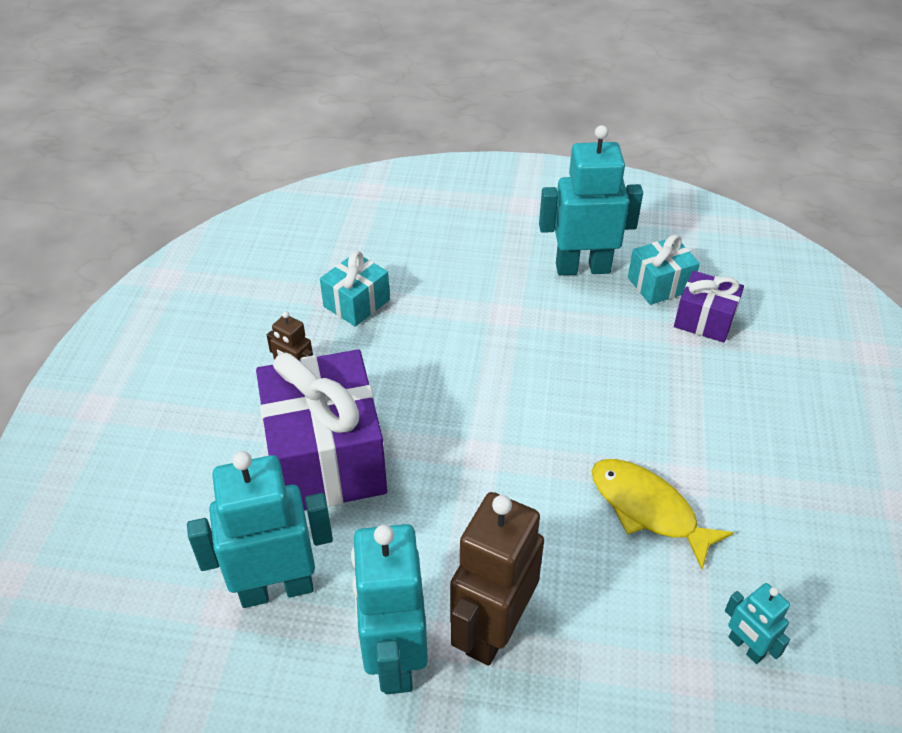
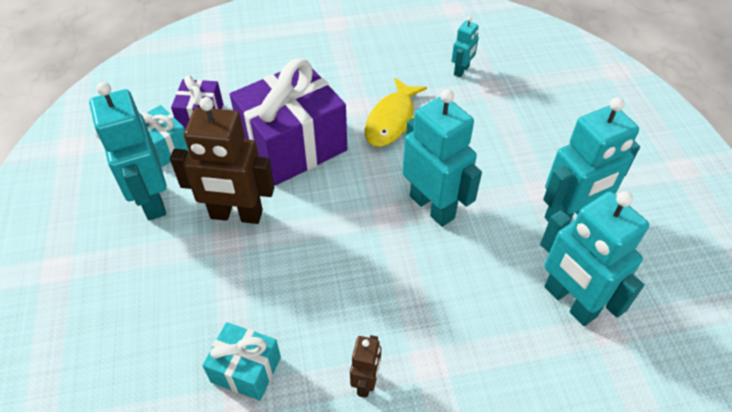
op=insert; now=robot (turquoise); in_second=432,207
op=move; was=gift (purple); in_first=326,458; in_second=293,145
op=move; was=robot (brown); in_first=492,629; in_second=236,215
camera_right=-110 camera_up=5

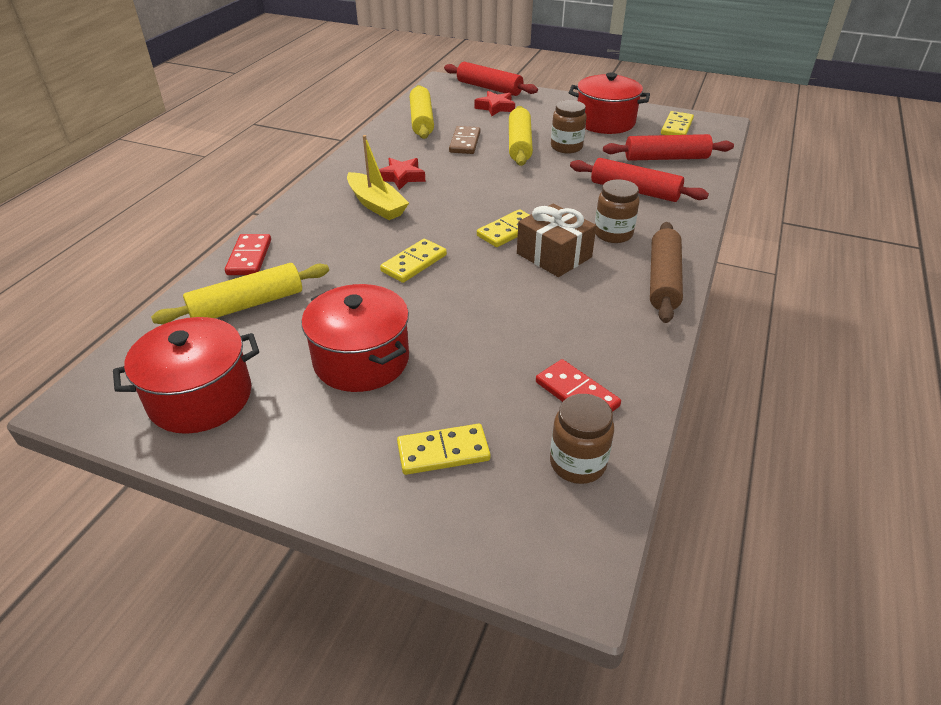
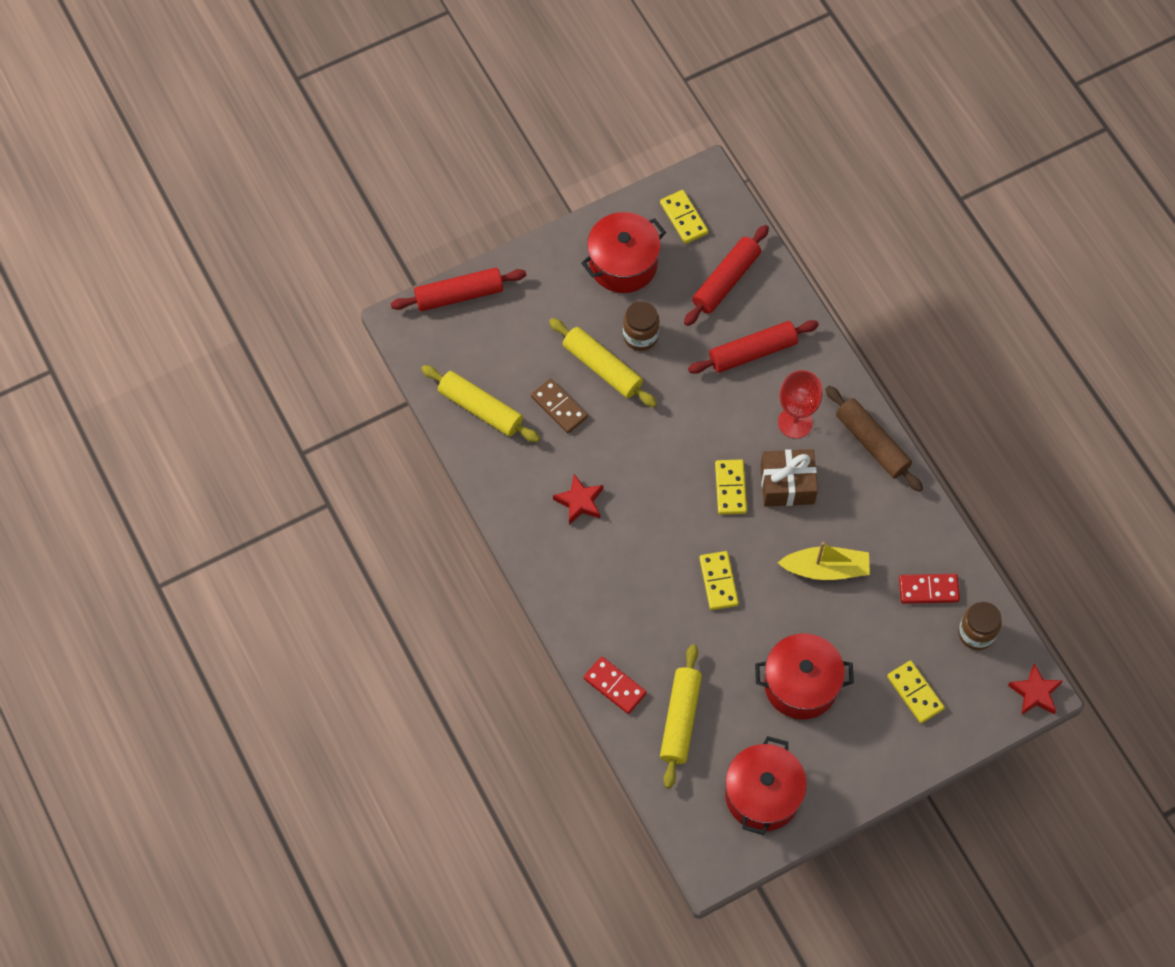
op=move; was=boat (yellow); in_first=376,205; in_second=826,569
op=move; was=star (red); in_first=495,107; in_second=1035,693
op=replace; was=jar (brown); now=goblet (red); in_first=613,234; in_second=795,422
op=rotate; was=domino (yellow); in_first=443,452; in_second=915,693; clockwise=-60
camera_right=-50 camera_up=25

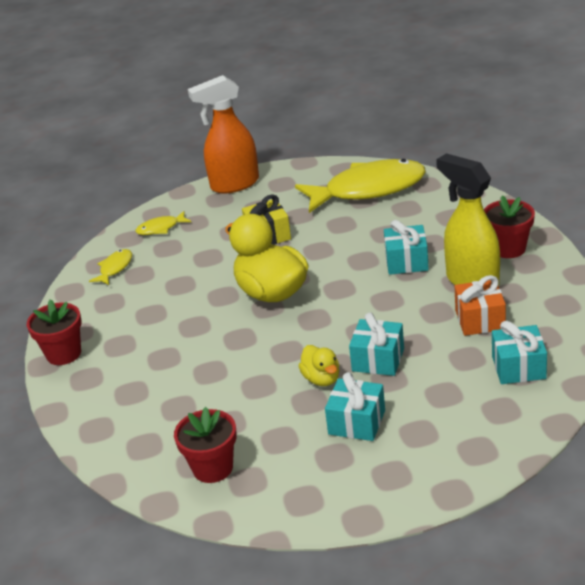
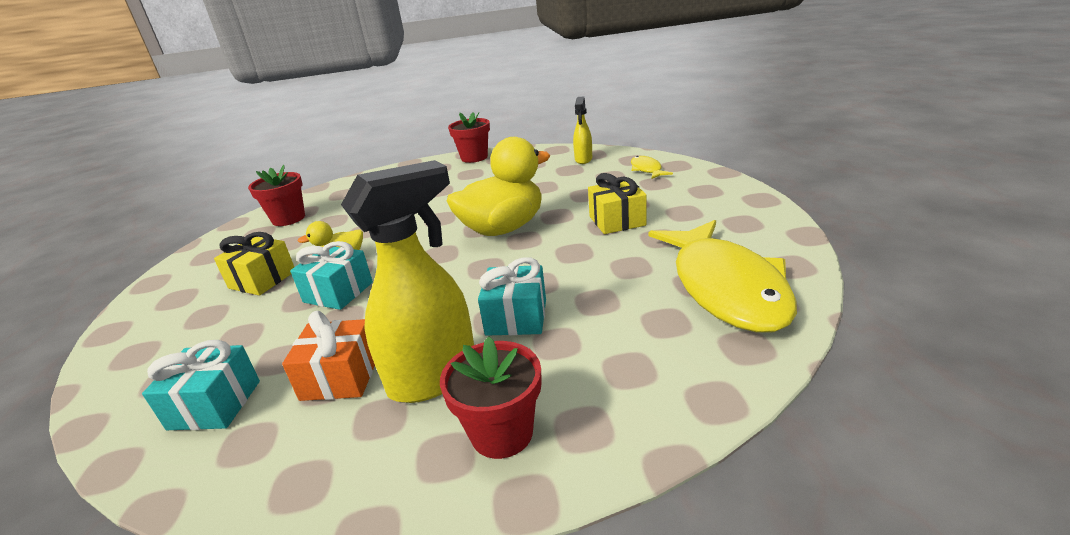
op=delete; was=spray bottle (orange); in_first=234,184
op=replace; was=fish (yellow); now=spray bottle (yellow); in_first=115,268; in_second=583,160
op=recolor; was=gift (turquoise); now=gift (yellow); in_first=357,422; in_second=262,279
camera_right=95 camera_up=-5

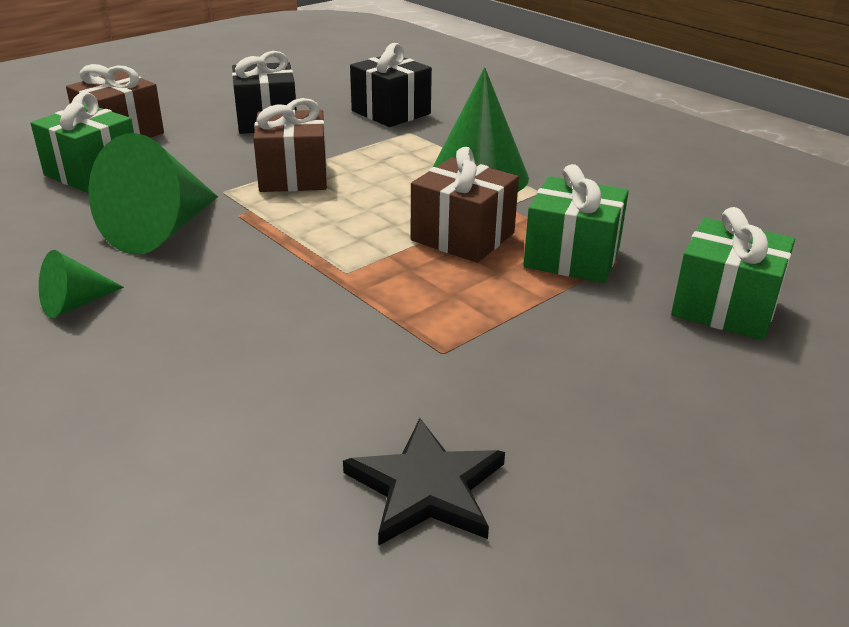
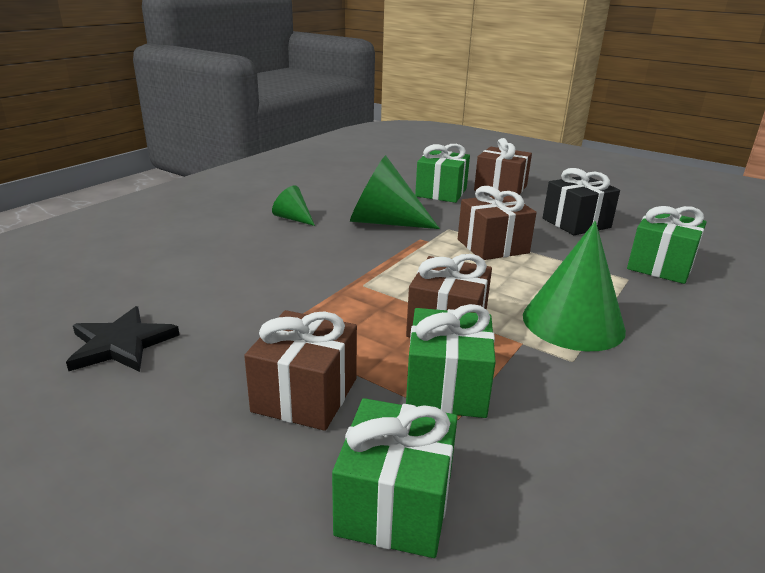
op=insert; now=gift (brown); in_second=305,395
op=recolor; was=gift (black); now=gift (green); in_first=391,112; in_second=660,266
camera_right=75 camera_up=-5

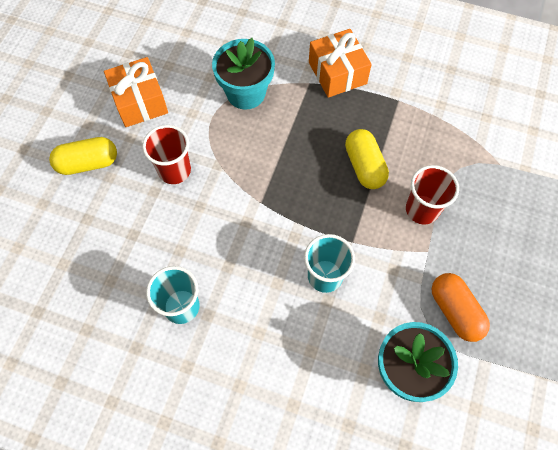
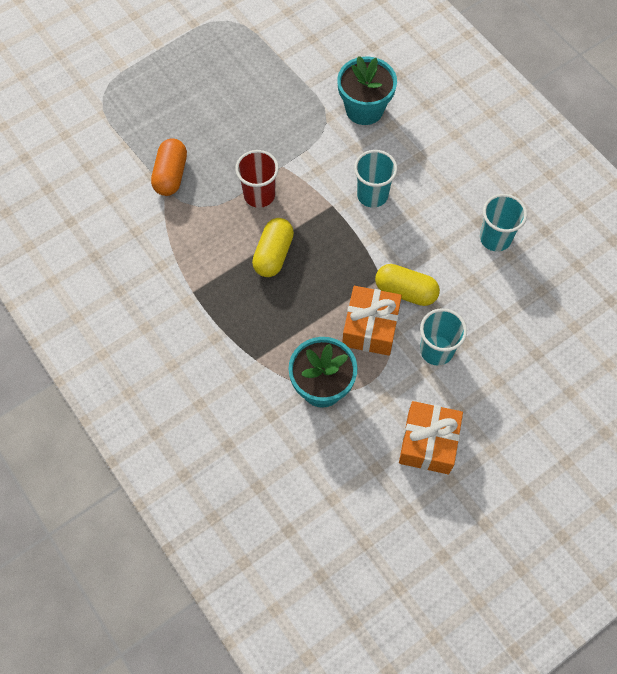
op=move; was=capsule (yellow); in_first=88,163; in_second=405,291
op=move; was=gift (orange); in_first=337,73; in_second=370,327
op=move; was=capsule (orange); in_first=455,311; in_second=171,175
op=recolor; was=cup (red); now=cup (turquoise); in_first=174,171; in_second=436,350
camera_right=-145 camera_up=0

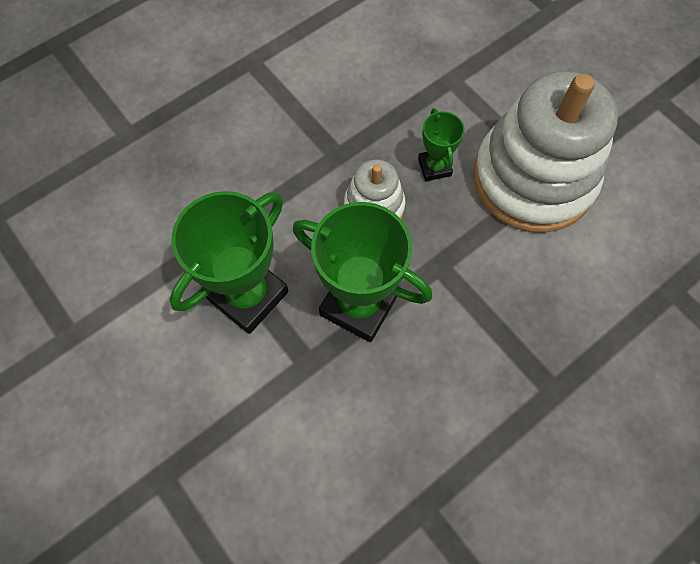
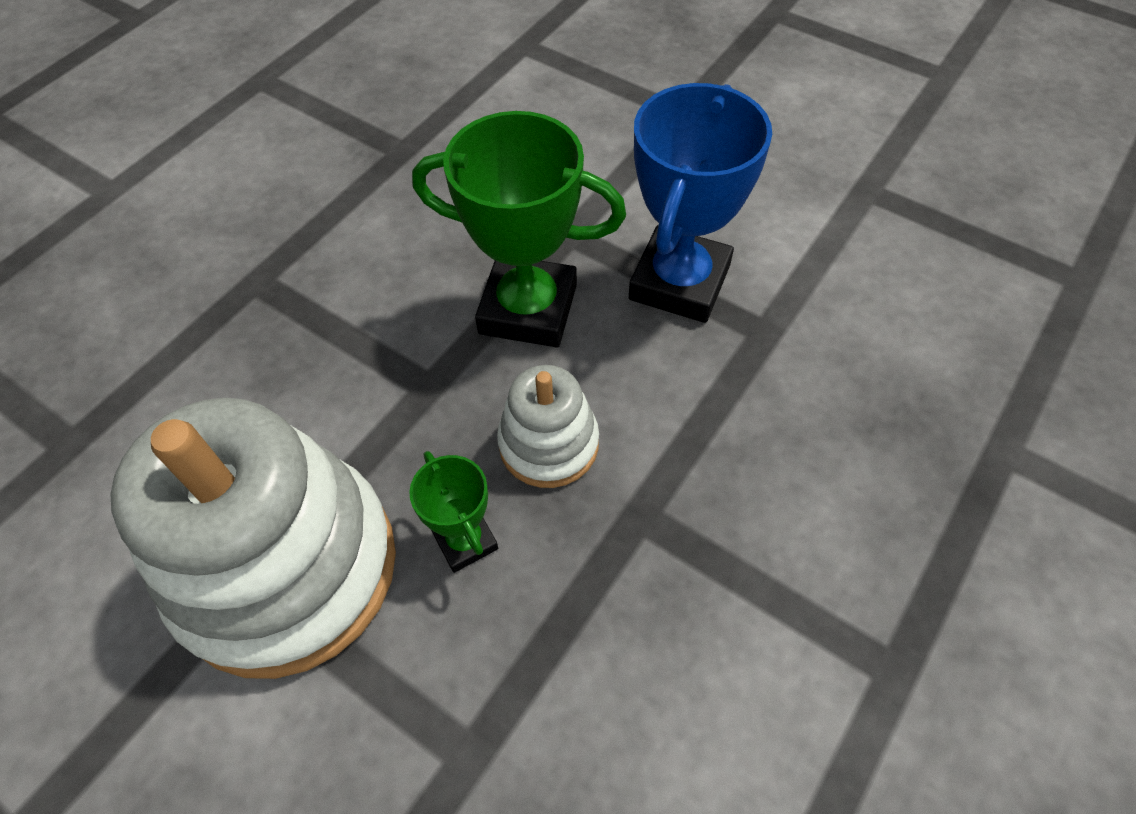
op=recolor; was=trophy (green); now=trophy (blue); in_first=248,295; in_second=679,282
camera_right=165 camera_up=-10

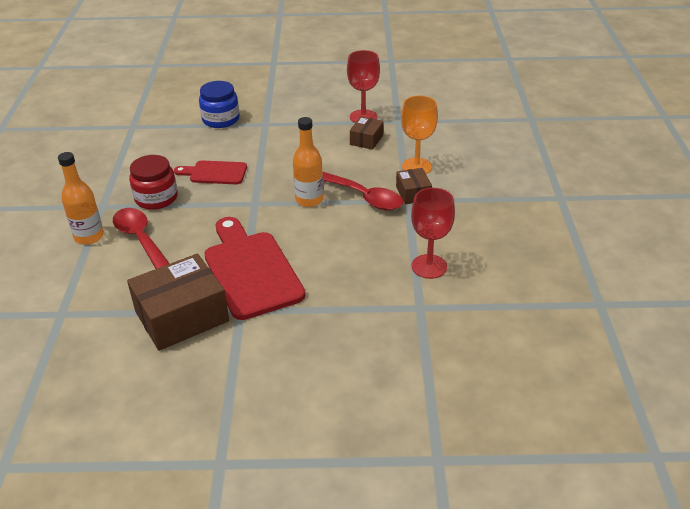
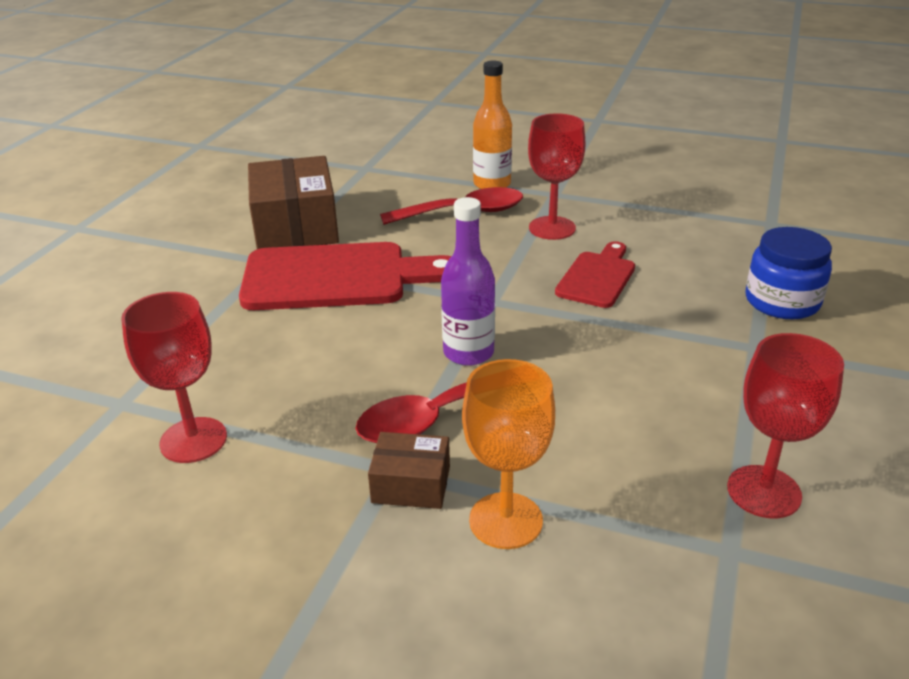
op=delete; was=box (brown); in_first=366,140
op=replace; was=jar (red); now=goblet (red); in_first=156,198; in_second=552,228
op=recolor; was=bottle (orange); now=bottle (purple); in_first=309,200; in_second=468,353
camera_right=110 camera_up=-5

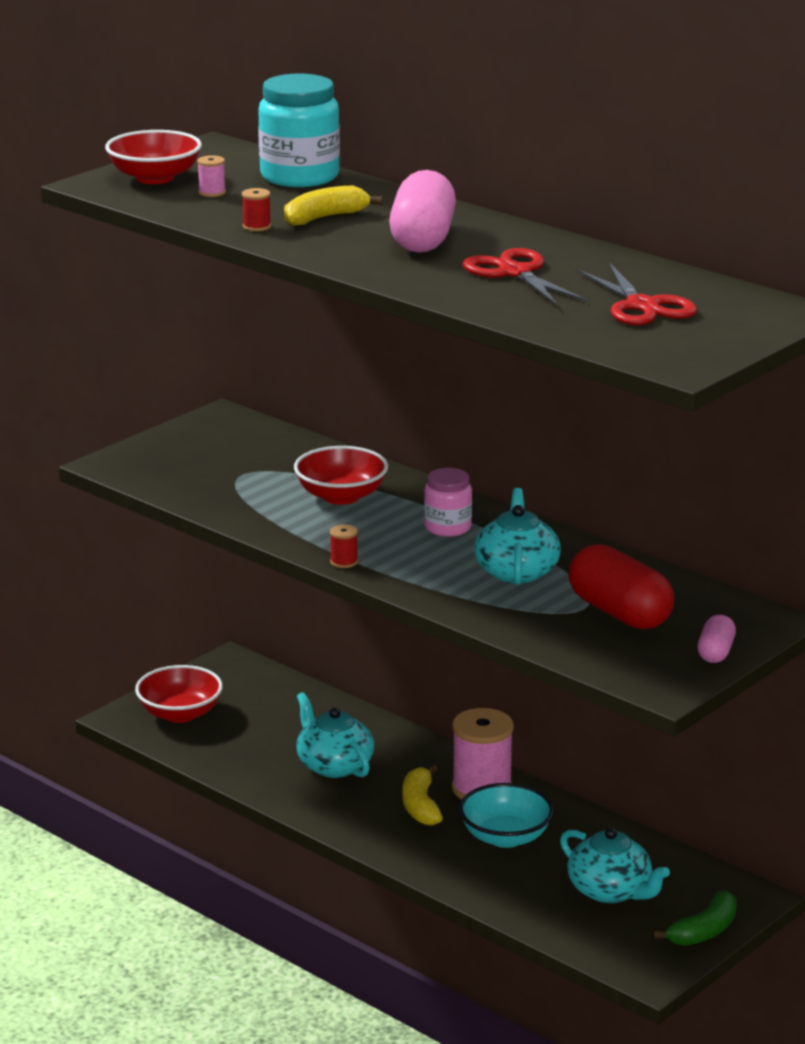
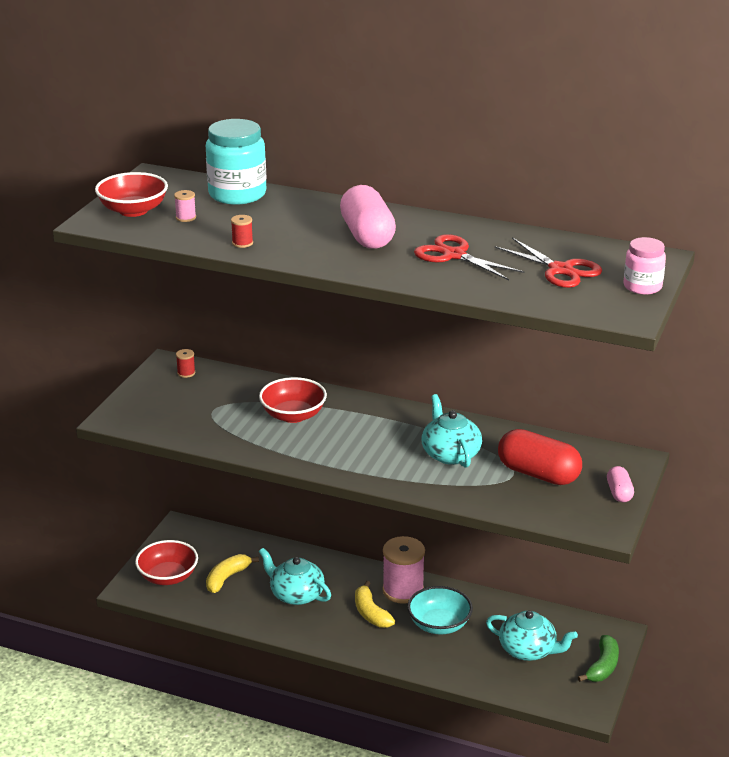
op=move; was=banana (yellow); in_first=325,218; in_second=227,578
op=move; was=spool (red); in_first=344,562; in_second=186,373
op=move; was=jar (pink); in_first=447,528; in_second=642,287
camera_right=-20 camera_up=5

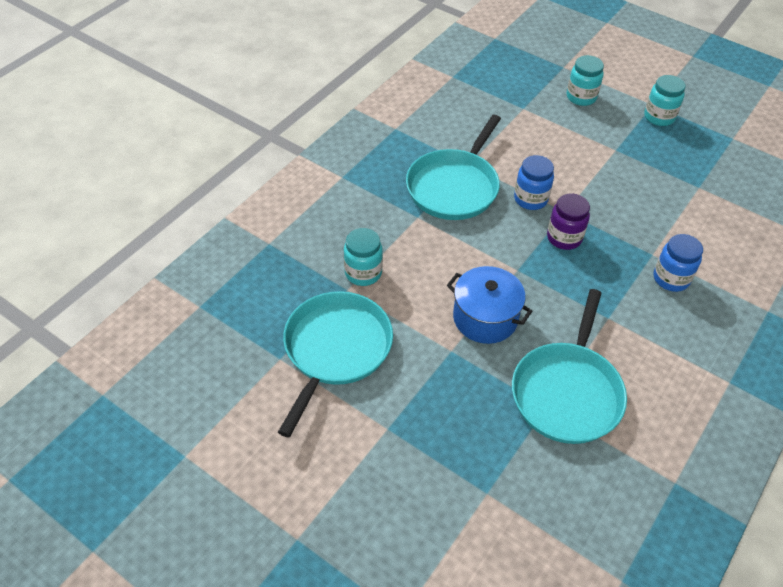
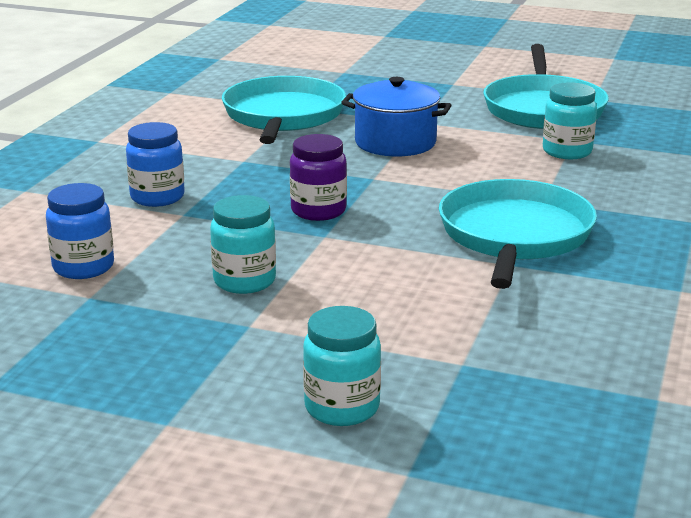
op=move; was=jar (blue); in_first=530,199; in_second=83,267
op=move; was=jar (turquoise); in_first=659,117; in_second=244,281
camera_right=165 camera_up=-25

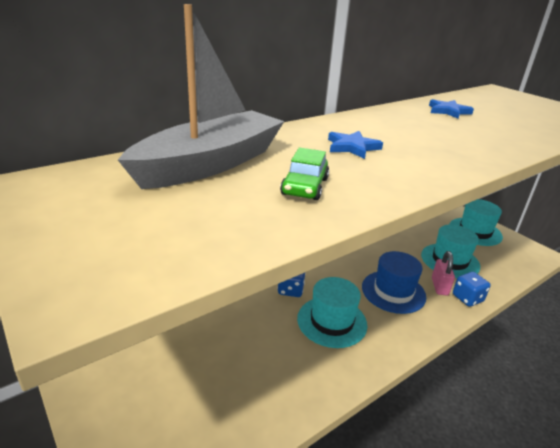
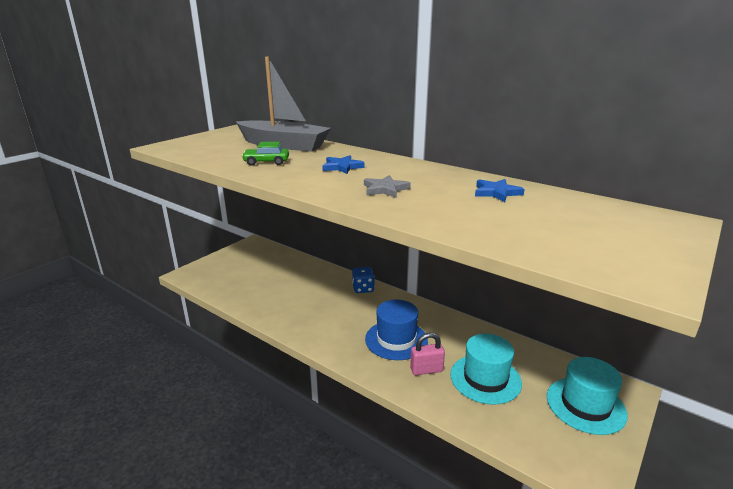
op=delete; was=hat (turquoise); in_first=332,321
op=delete; was=dice (blue); in_first=467,298
op=insert; now=star (grey); in_second=385,189
camera_right=75 camera_up=-5

